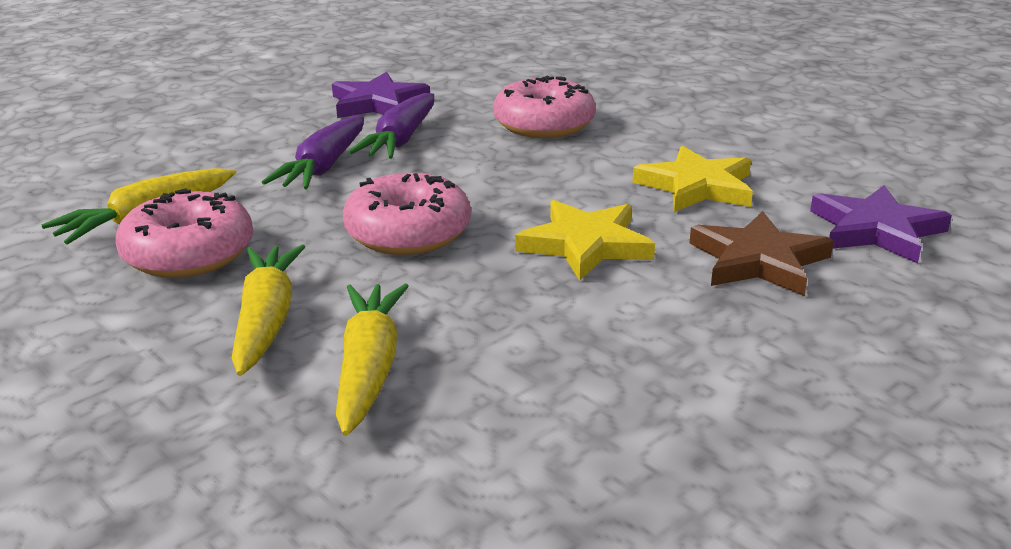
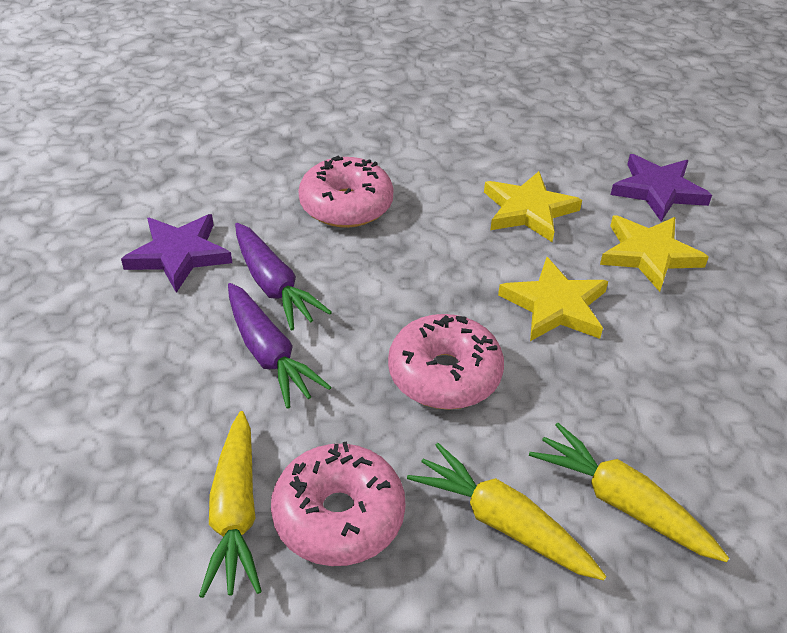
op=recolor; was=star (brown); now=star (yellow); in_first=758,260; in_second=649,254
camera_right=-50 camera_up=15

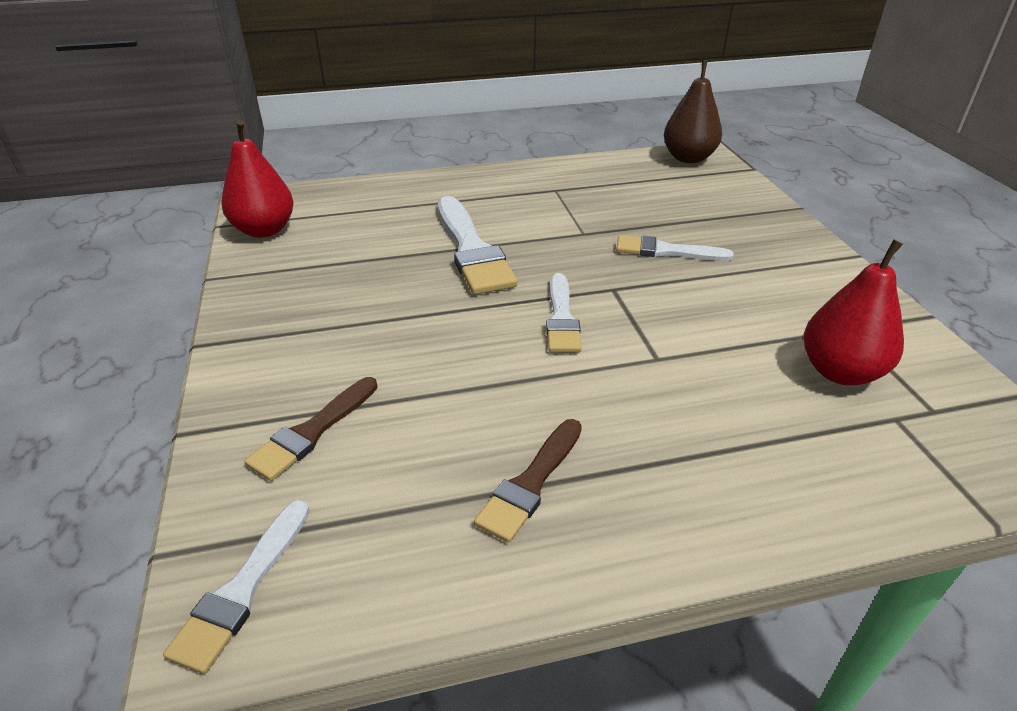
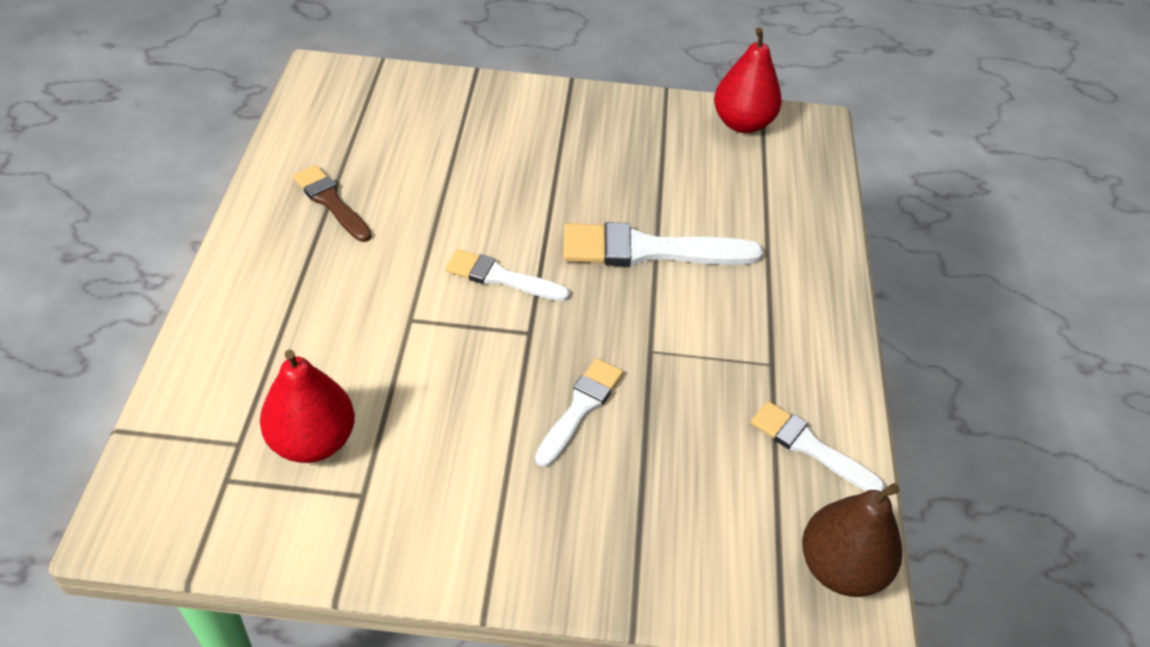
op=delete; was=brush (brown); in_first=312,431
op=move; was=brush (white); in_first=242,589; in_second=809,446
camera_right=105 camera_up=10

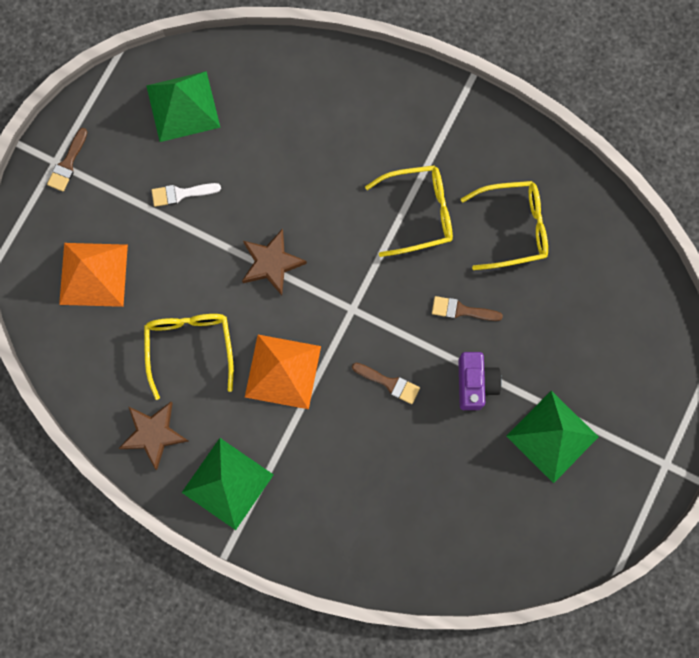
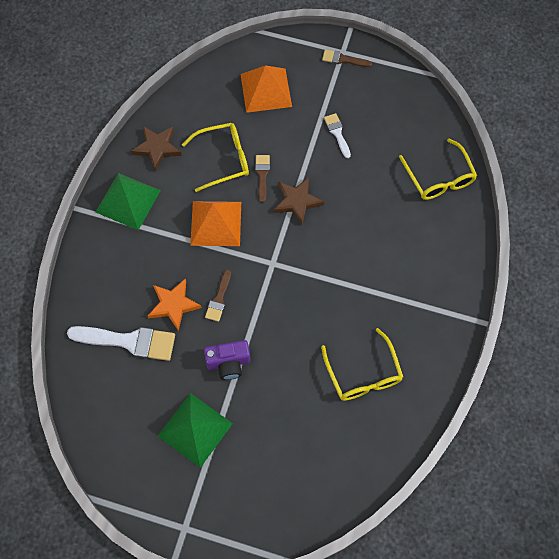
op=delete; was=pyramid (green); in_first=183,106
op=insert; now=brush (white); in_second=129,341
op=insert; now=star (orange); in_second=173,305
op=move; was=glasses (yellow); in_first=418,213; in_second=438,177
op=move; was=brush (brown); in_first=461,310; in_second=262,175
camera_right=80 camera_up=-10

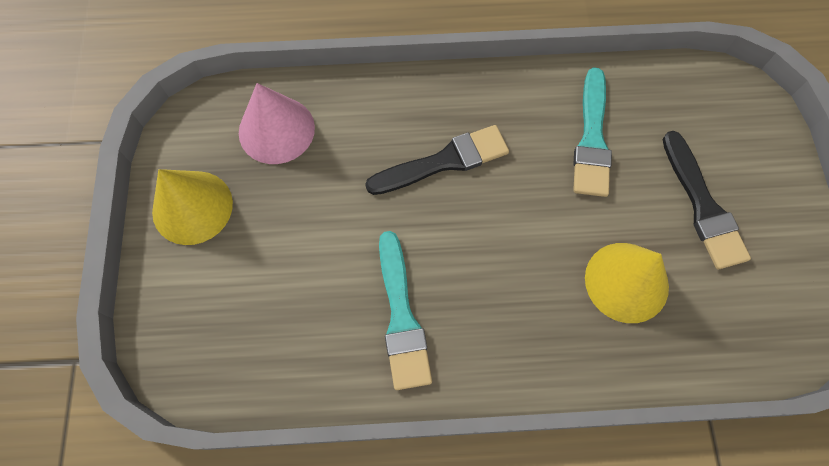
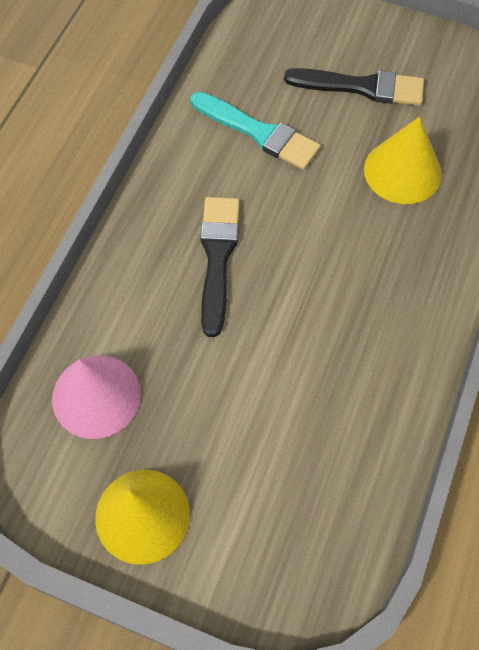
op=delete; was=brush (turquoise); in_first=401,317
camera_right=-65 camera_up=-5

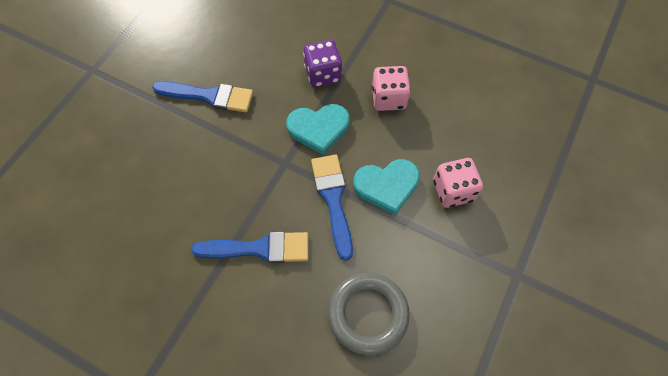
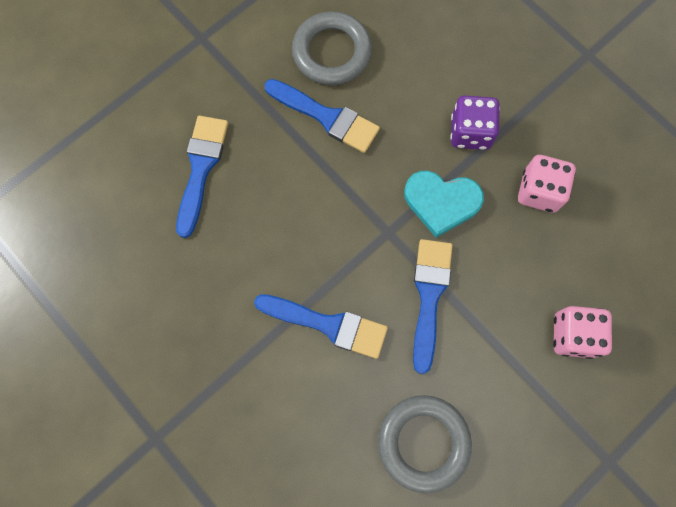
op=delete; was=heart (turquoise); in_first=387,186
op=insert; now=brush (blue); in_second=201,168
op=insert; now=ring (grey); in_second=332,52
camera_right=20 camera_up=10

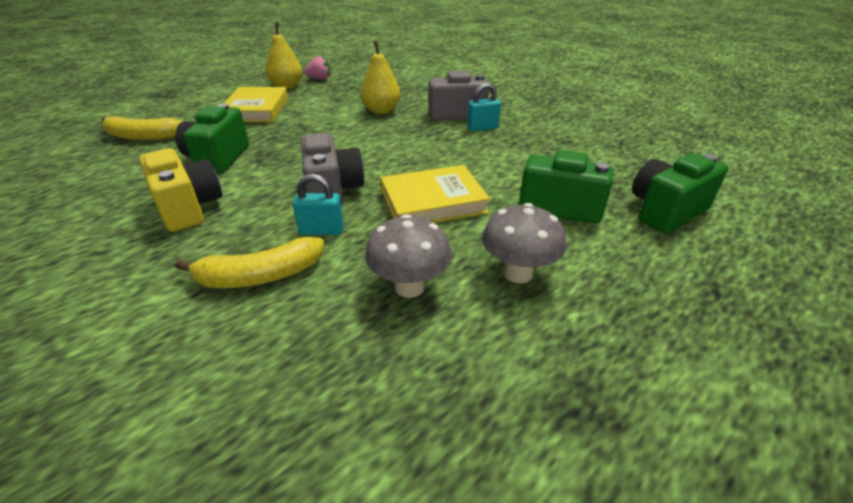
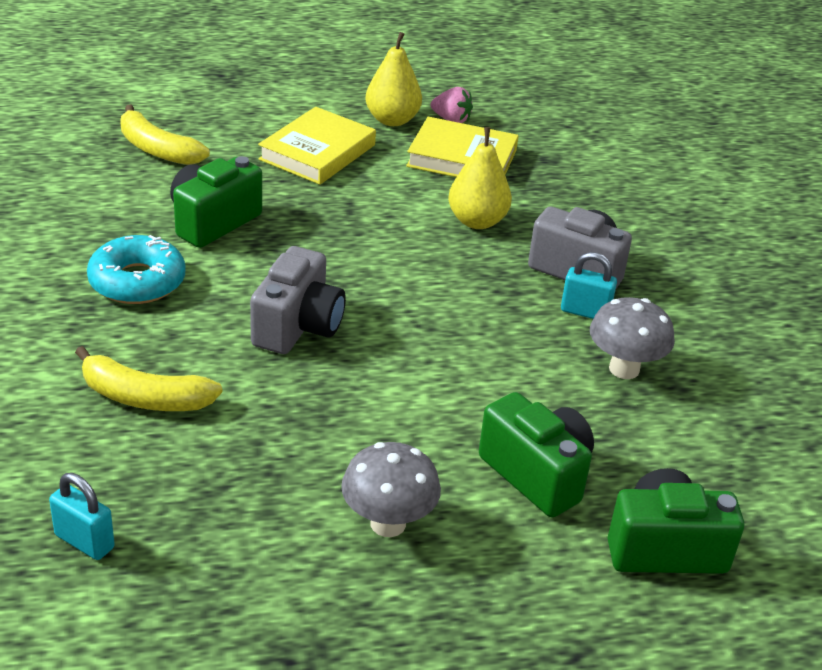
op=move; was=padlock (turquoise); in_first=322,230; in_second=84,541
op=move; was=mushroom (grey); in_first=409,287; in_second=624,369
op=move; was=book (yellow); in_first=433,201; in_second=462,158
op=replace; was=camera (yellow); now=donut (turquoise); in_first=189,208; in_second=137,281
camera_right=30 camera_up=0

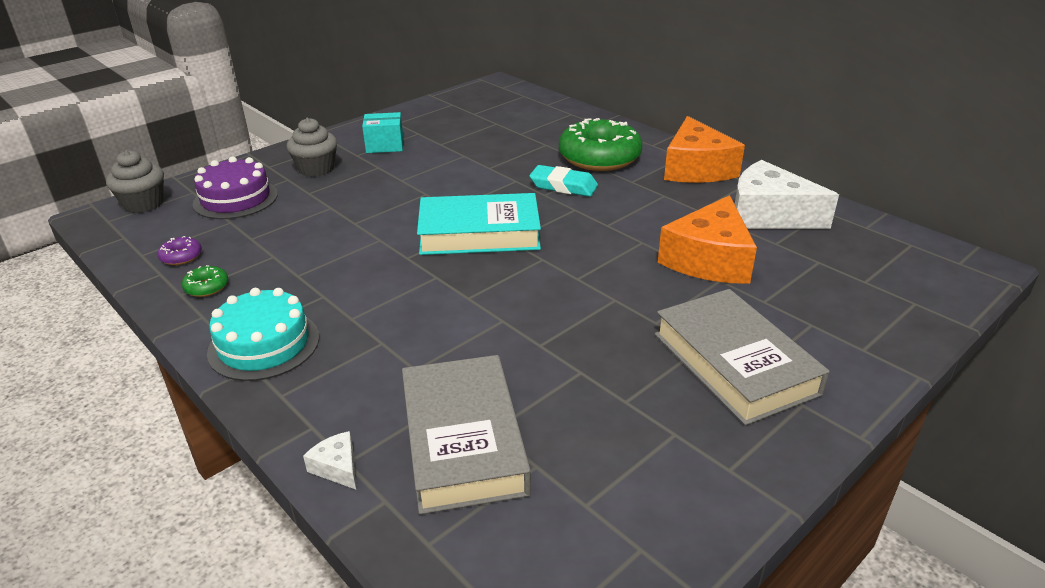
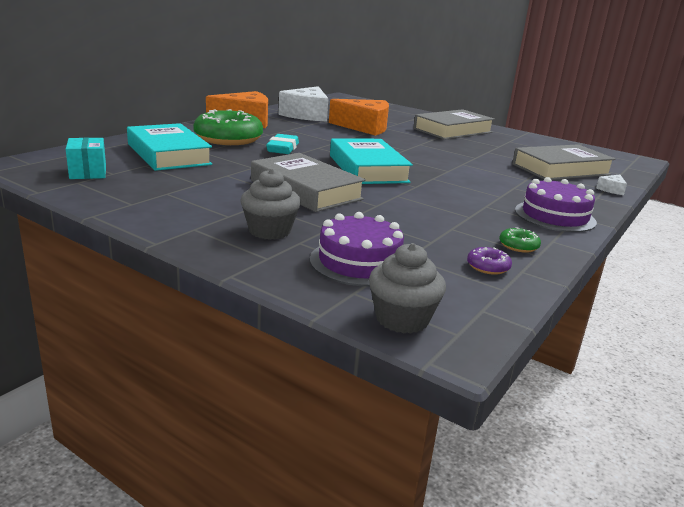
op=insert; now=book (turquoise); in_second=168,154
op=insert; now=book (grey); in_second=305,190
op=move; was=box (turquoise); in_first=385,146; in_second=88,172
op=recolor; was=cake (turquoise); now=cake (purple); in_first=264,344; in_second=554,216
camera_right=-105 camera_up=-10

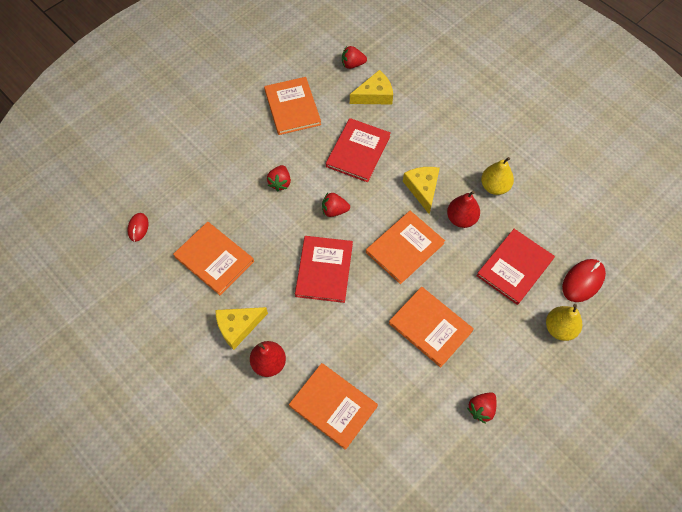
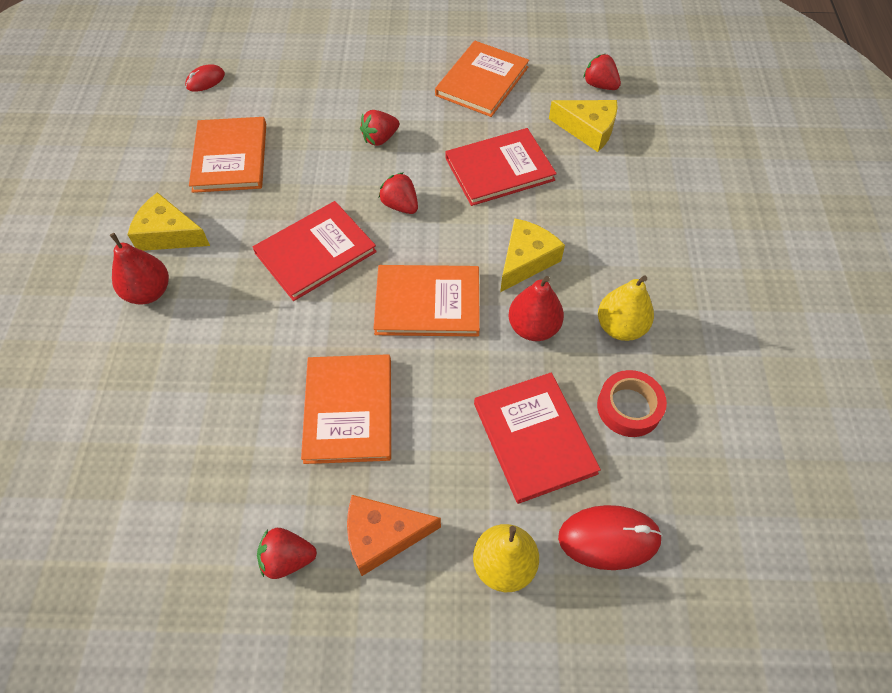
op=delete; was=book (orange); in_first=333,406
op=insert; now=cheese (orange); in_second=383,536
op=insert; now=tape (red); in_second=629,407
op=rotate; was=book (red); in_first=514,267; in_second=534,438; clockwise=75
camera_right=45 camera_up=-5

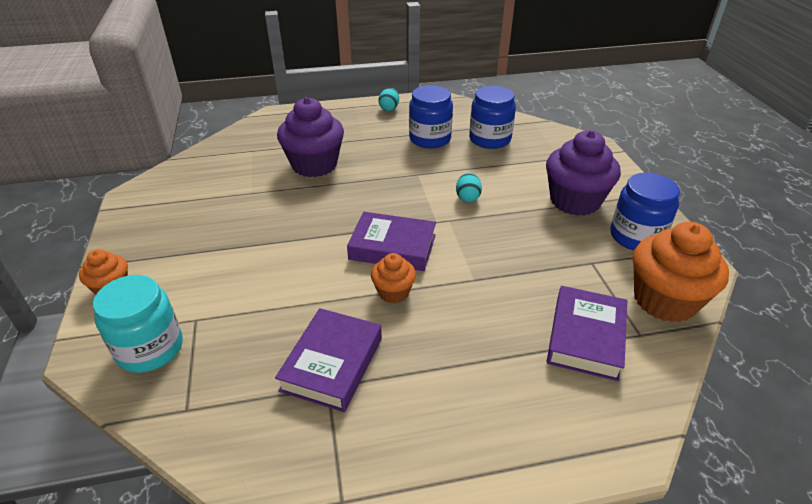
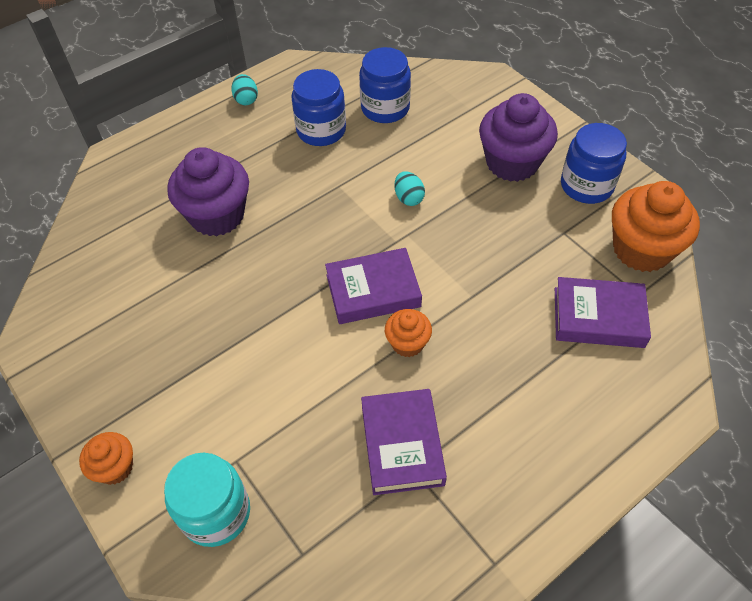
op=rotate; was=book (purple); in_first=586,337; in_second=598,317; clockwise=-75
camera_right=-25 camera_up=15

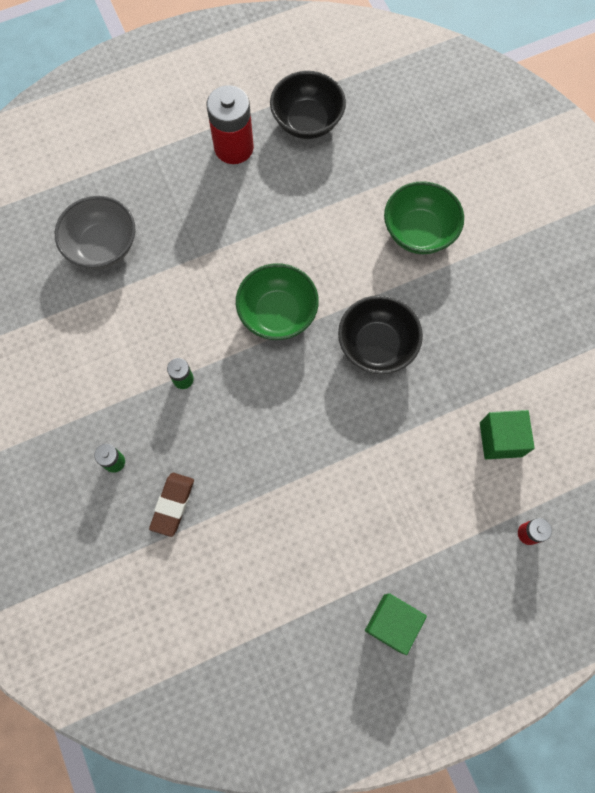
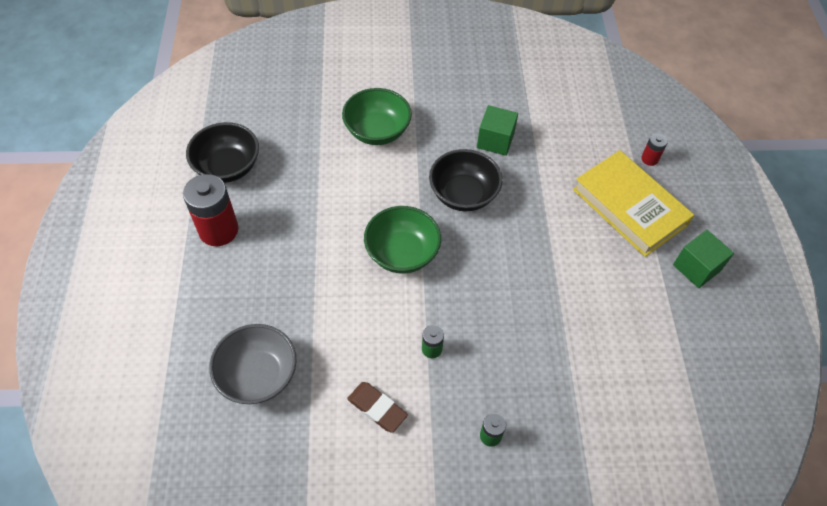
op=insert; now=book (yellow); in_second=629,207
op=move; was=eraser (brown); in_first=172,504; in_second=377,408
op=move; was=cube (green); in_first=500,439; in_second=495,141
camera_right=-70 camera_up=-15

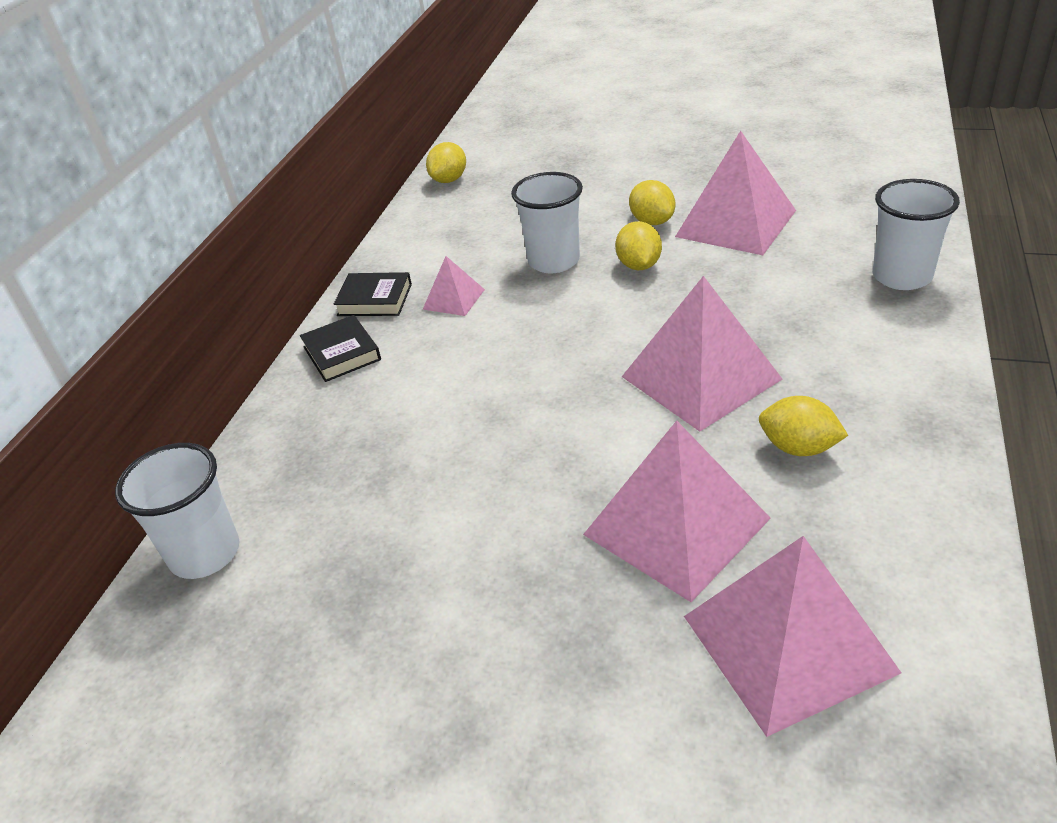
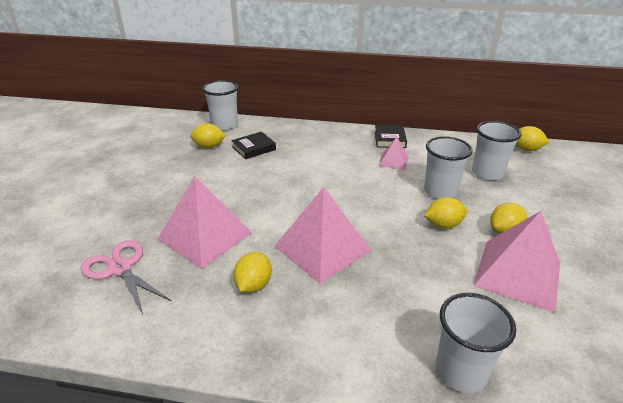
op=insert; now=lemon (yellow); in_second=209,146
op=insert; now=cup (white); in_second=487,173
op=move; was=book (black); in_first=342,353; in_second=254,148
op=replace; was=pyramid (pink); now=scissors (pink); in_first=788,643; in_second=120,268
camera_right=80 camera_up=-5

